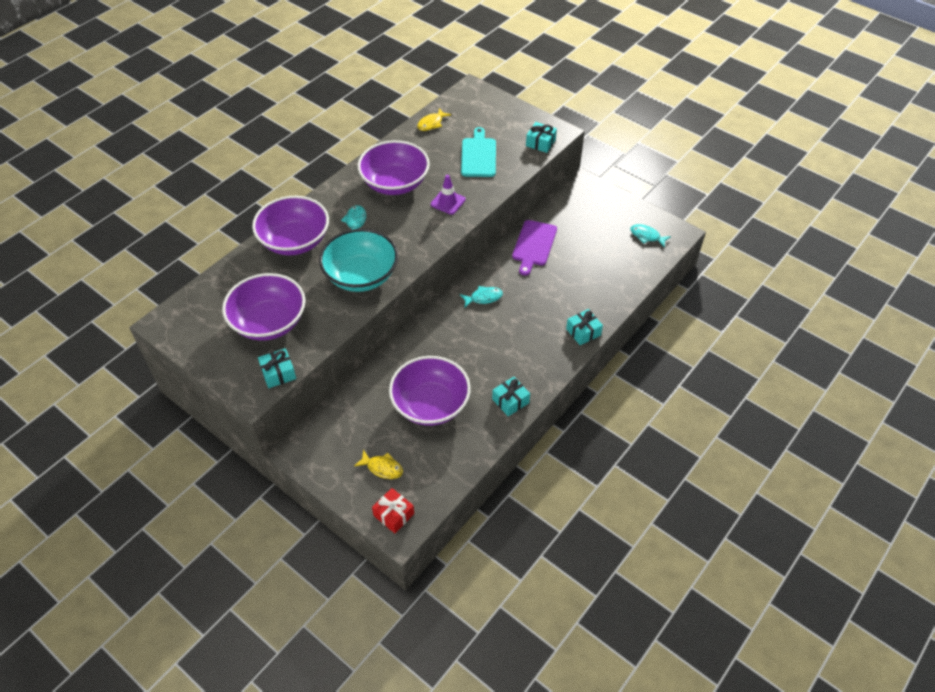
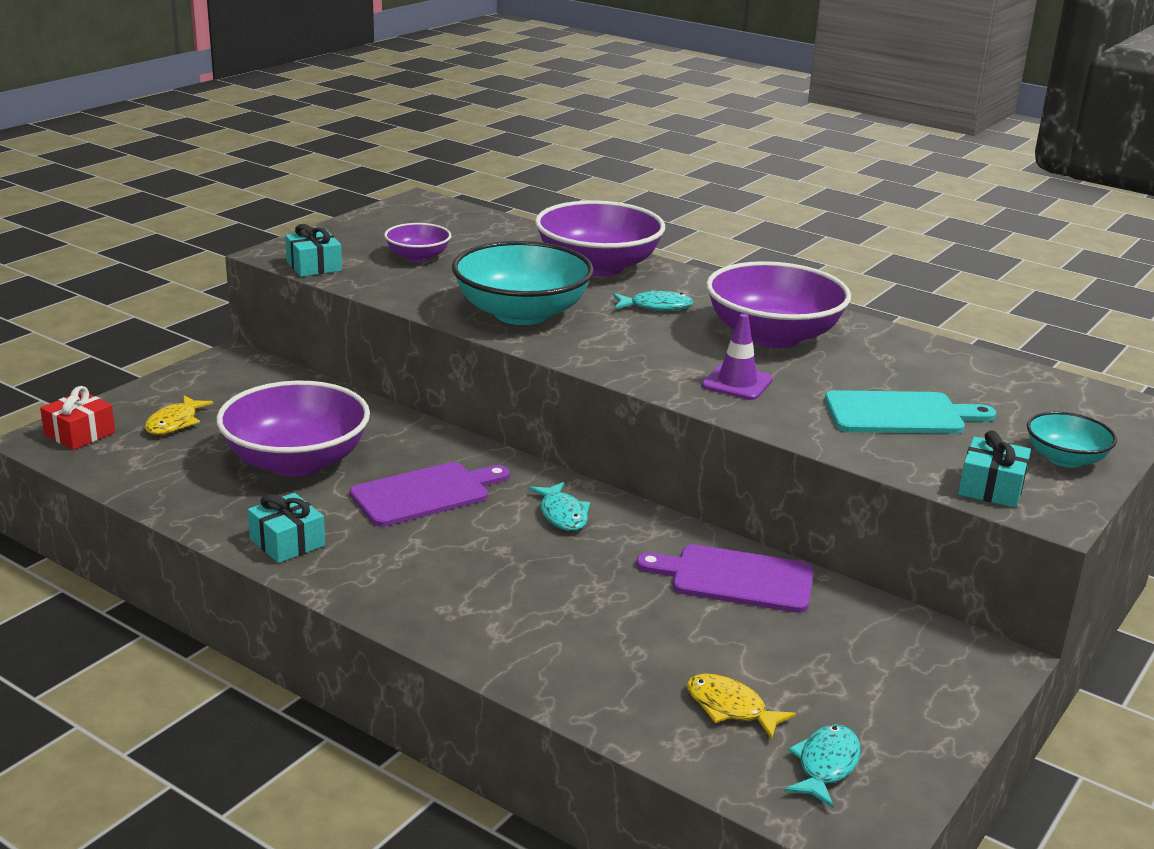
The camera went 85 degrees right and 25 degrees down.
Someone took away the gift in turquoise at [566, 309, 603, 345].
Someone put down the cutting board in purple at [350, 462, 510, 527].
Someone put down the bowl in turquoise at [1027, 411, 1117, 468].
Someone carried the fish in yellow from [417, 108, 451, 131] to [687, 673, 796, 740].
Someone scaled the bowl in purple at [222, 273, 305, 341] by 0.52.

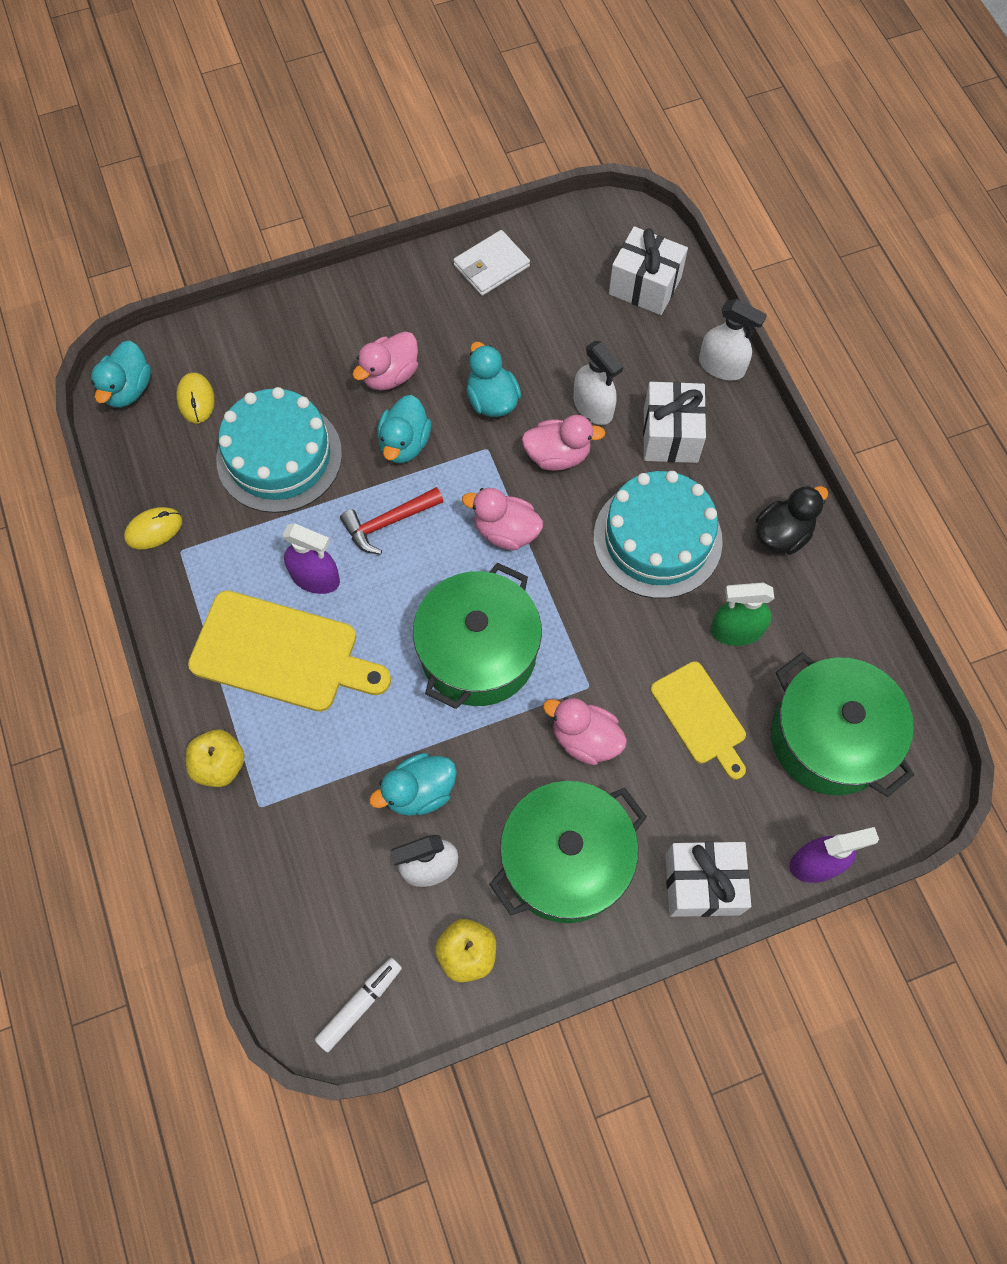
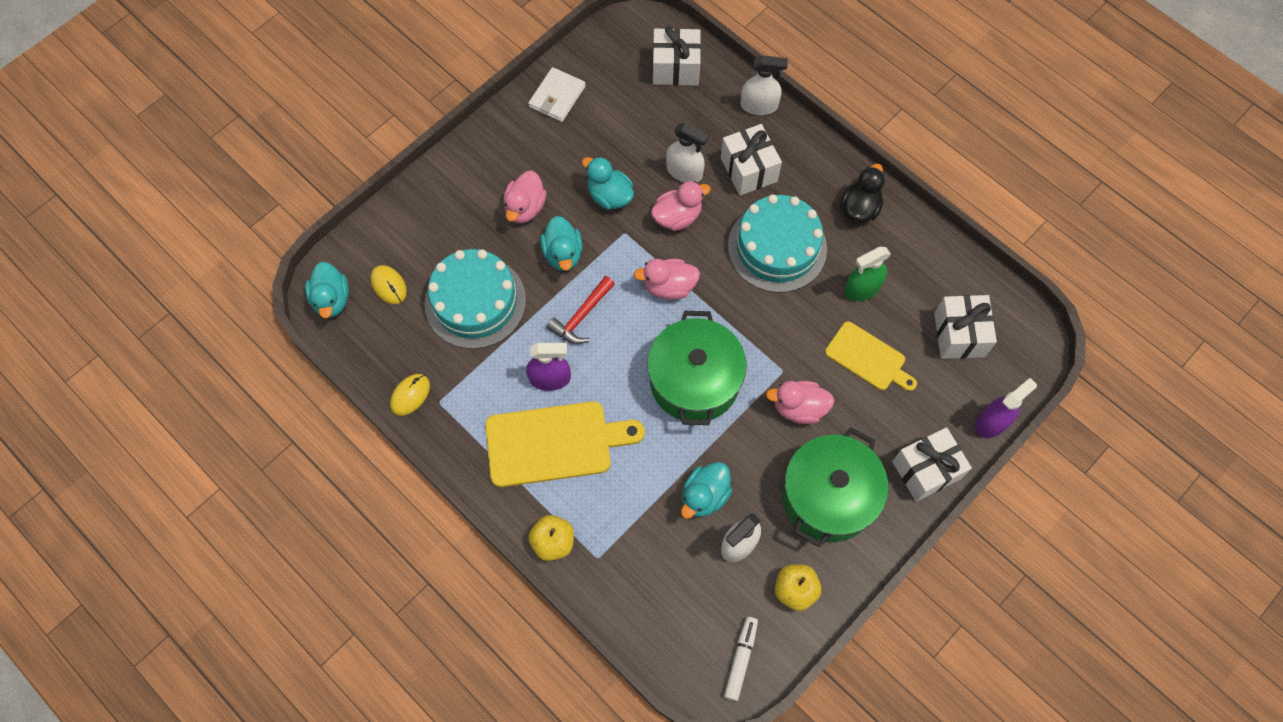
The camera went 25 degrees left and 0 degrees up.
Someone swapped the pot in green at [771, 652, 914, 797] for the gift in white at [934, 295, 997, 359].

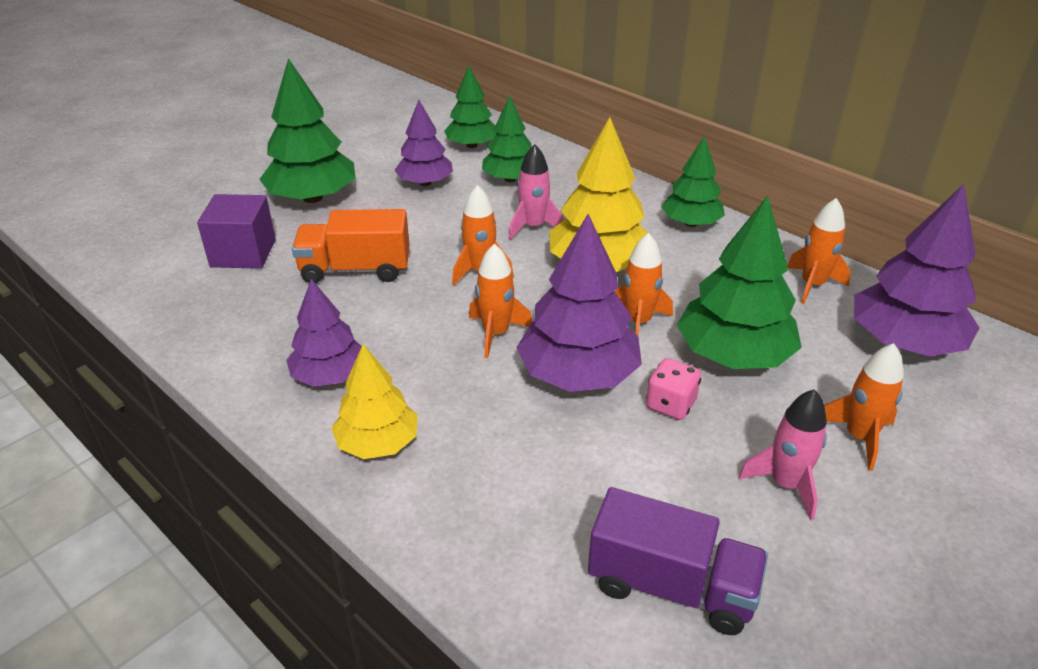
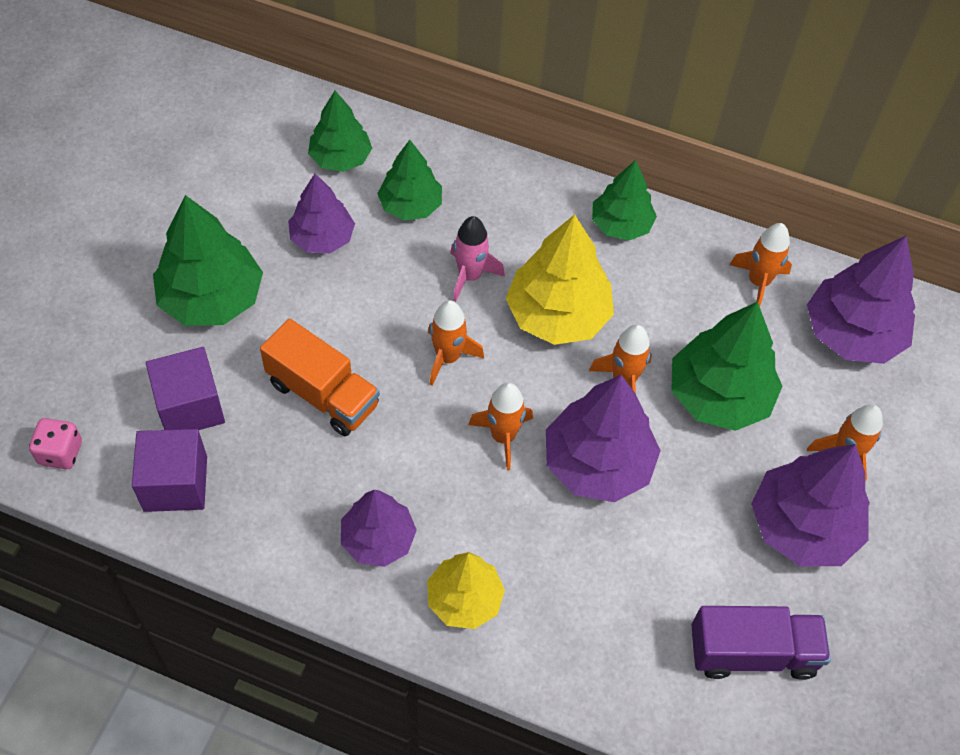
The camera went 25 degrees left and 20 degrees up.
Someone put down the cube in purple at [132, 429, 207, 512].
Someone carried the dice in pink from [646, 358, 701, 420] to [29, 418, 82, 469].
Someone swapped the rocket in pink at [739, 389, 827, 520] for the tree in purple at [751, 444, 870, 566].
Someone rotated the truck in orange at [292, 209, 410, 283] by 120 degrees counterclockwise.

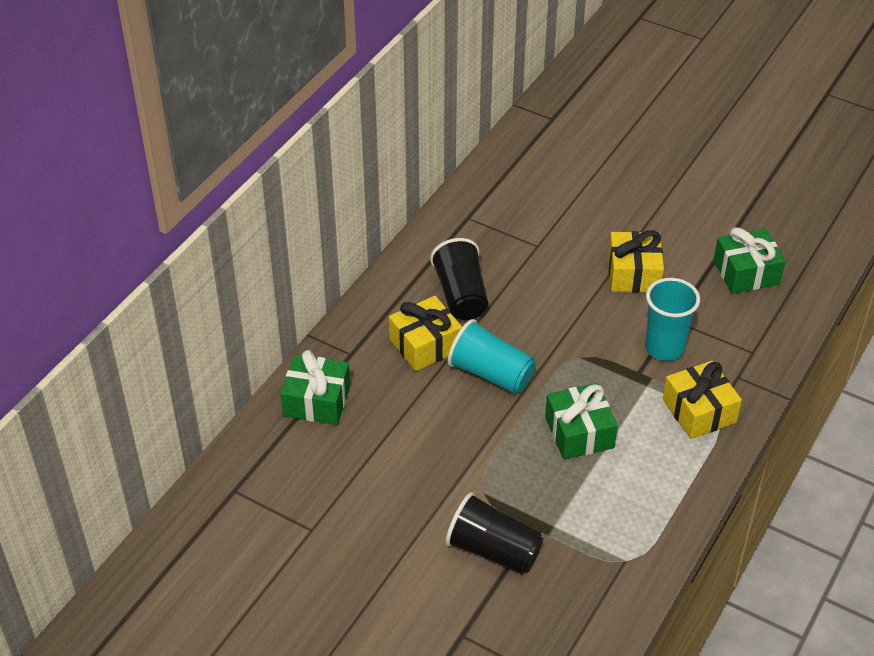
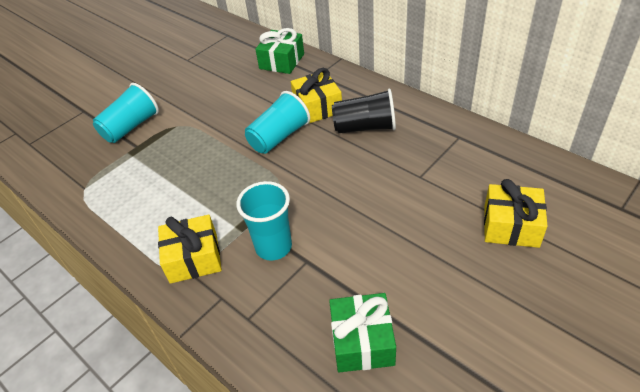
The camera went 105 degrees right and 0 degrees up.
Someone took away the gift in green at [545, 383, 618, 460].
Someone carried the gift in yellow from [608, 230, 664, 292] to [484, 179, 548, 248].
Someone repainted the cup in black at [446, 492, 543, 574], which became the cup in turquoise at [93, 83, 159, 143].

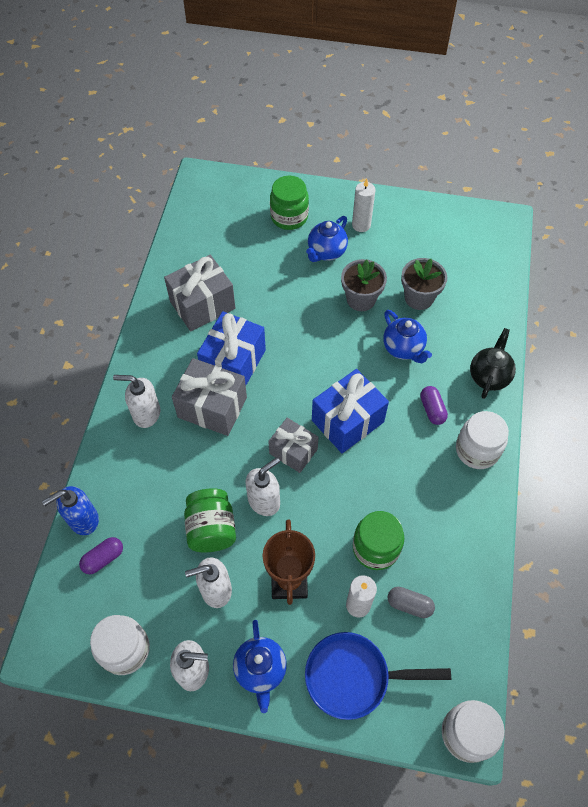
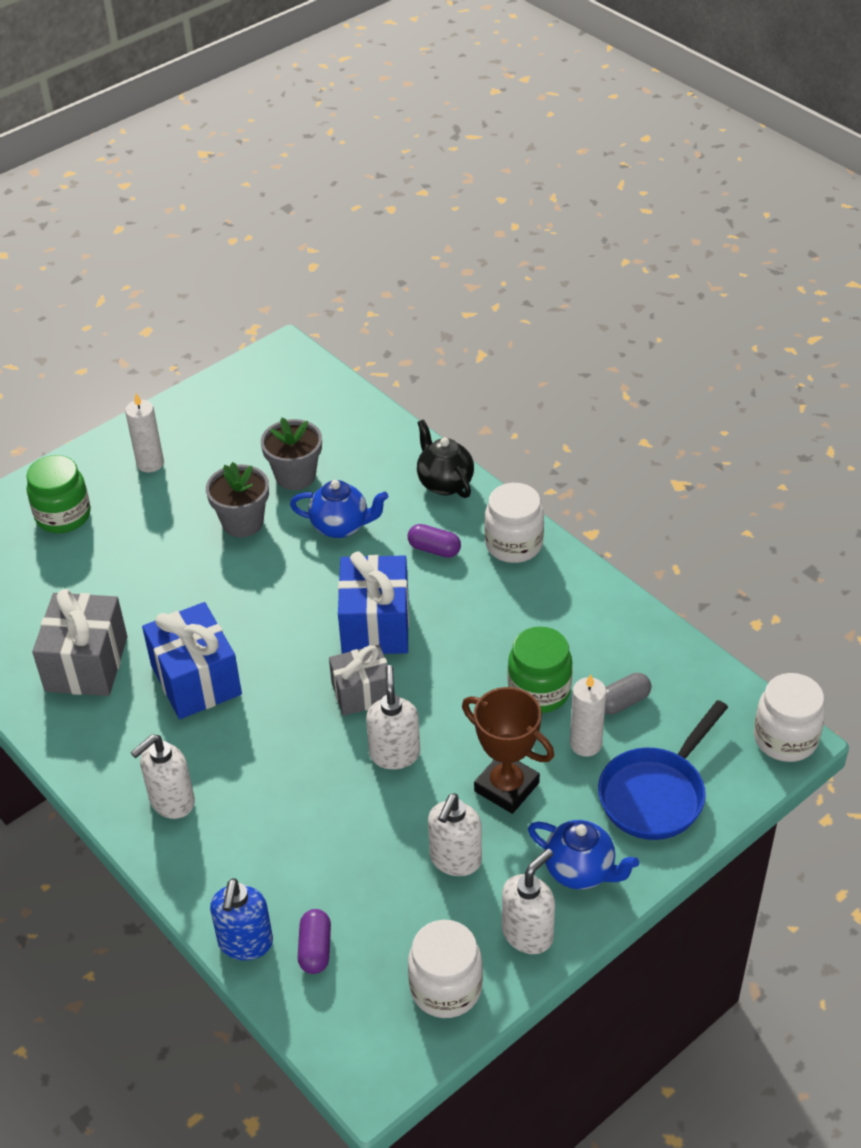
The camera went 50 degrees left and 15 degrees down.
Someone took away the gift in grey at [172, 358, 247, 436].
Someone took away the jar in green at [184, 488, 236, 552].
Someone took away the teapot in blue at [306, 216, 348, 262].

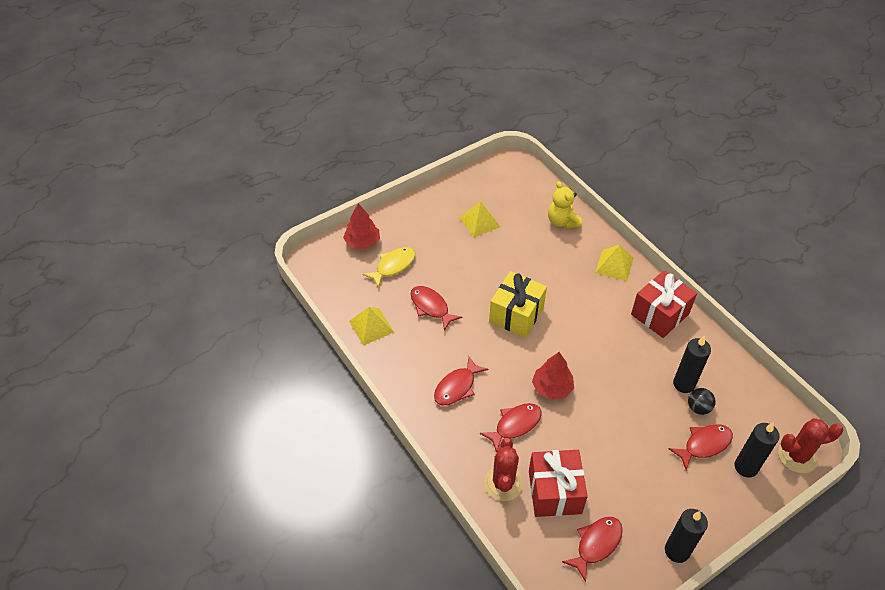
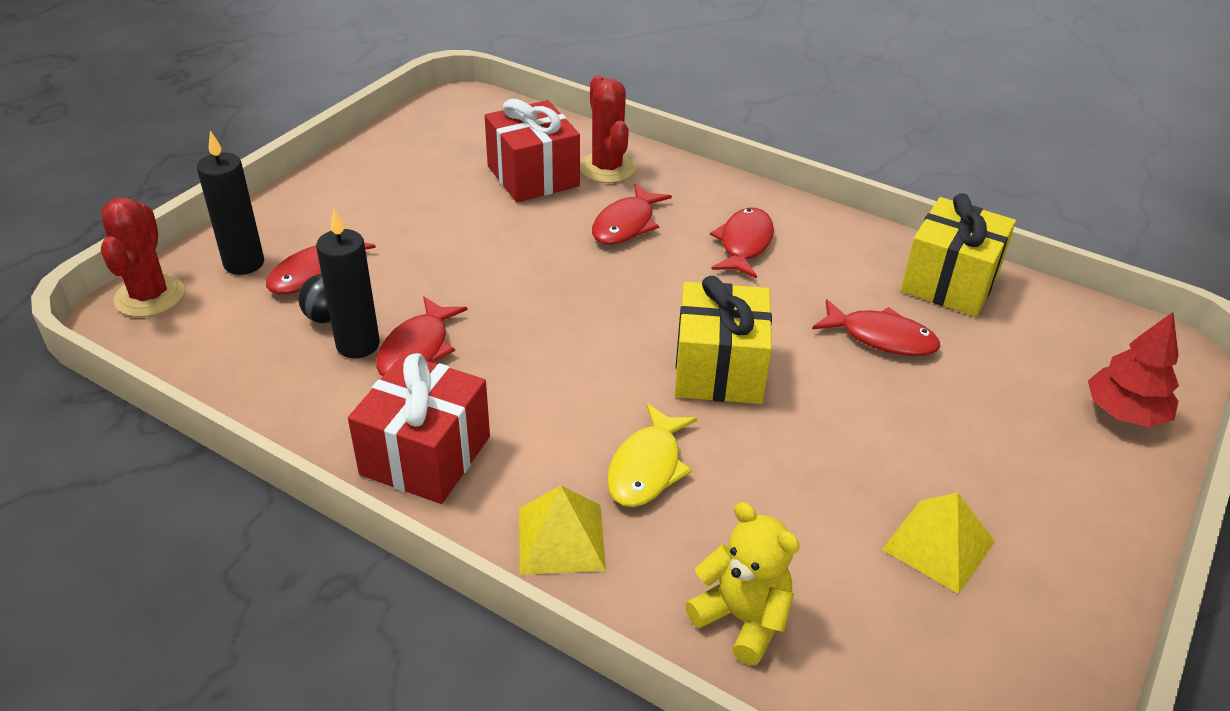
The camera went 155 degrees right and 10 degrees down.
Someone took away the tree in red at [532, 352, 574, 400].
Someone took away the candle in black at [665, 509, 708, 563].
Someone carried the fish in yellow from [363, 247, 415, 288] to [607, 403, 697, 507].
Someone carried the fish in red from [562, 517, 623, 582] to [376, 296, 468, 376].
Someone swapped the pyramid in yellow at [349, 307, 394, 345] for the gift in yellow at [901, 193, 1016, 317].
Someone rotated the cactus in red at [778, 418, 843, 473] by 60 degrees counterclockwise.

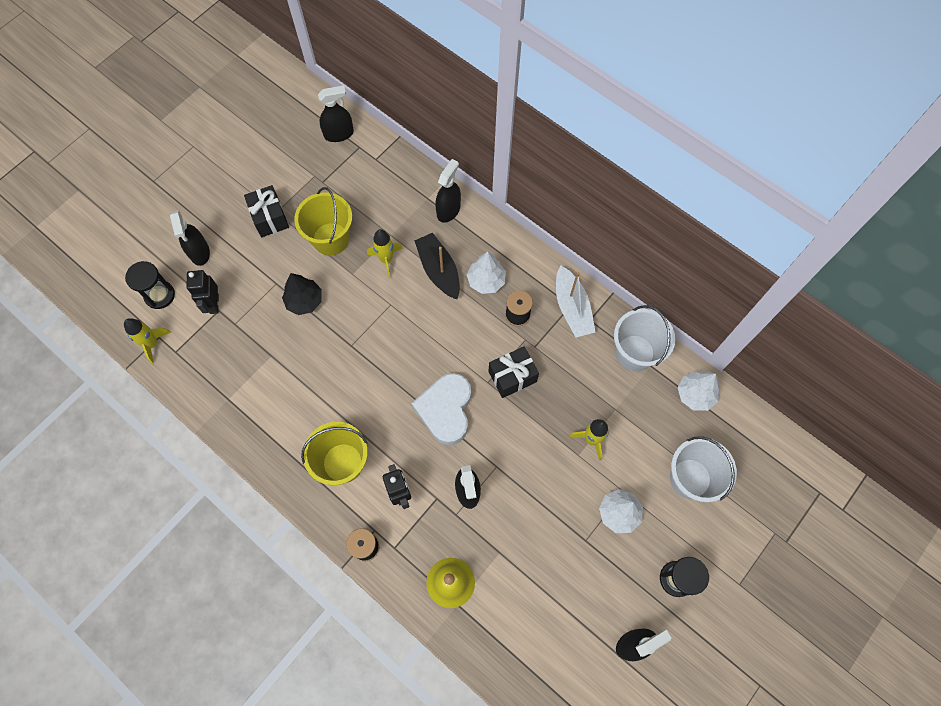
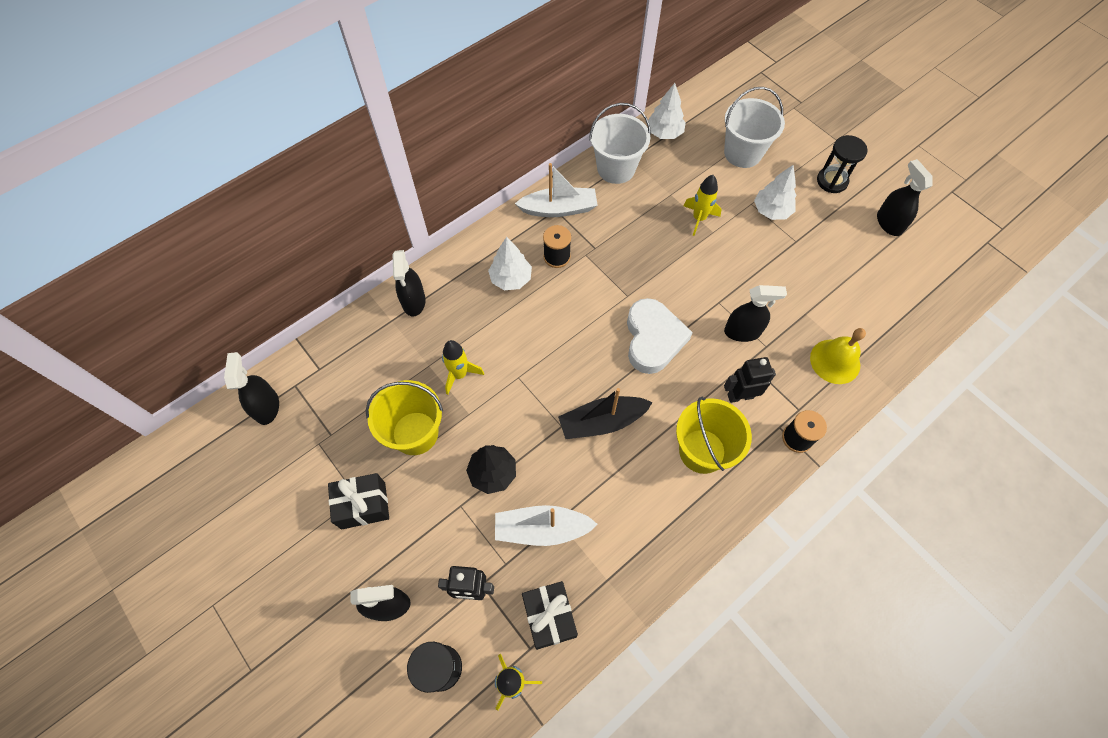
The camera went 80 degrees left and 5 degrees down.
Someone put down the boat in white at [495, 505, 598, 546].
Someone carried the boat in black from [414, 233, 460, 299] to [558, 388, 653, 439].
Someone carried the gift in black from [489, 346, 539, 398] to [522, 581, 578, 650].
Someone rotated the heart in white at [412, 373, 471, 445] by 105 degrees counterclockwise.
Someone rotated the spray bottle in black at [435, 159, 461, 223] by 135 degrees counterclockwise.

